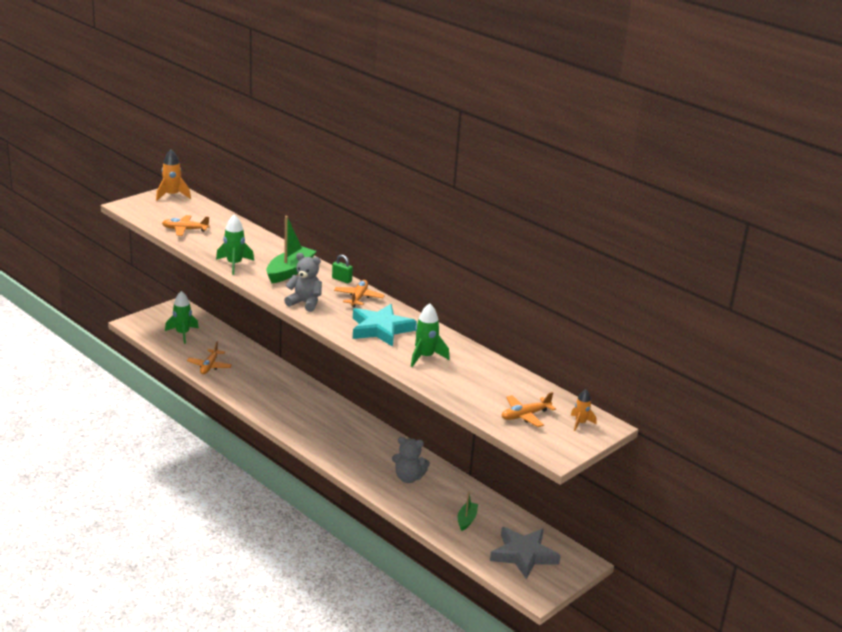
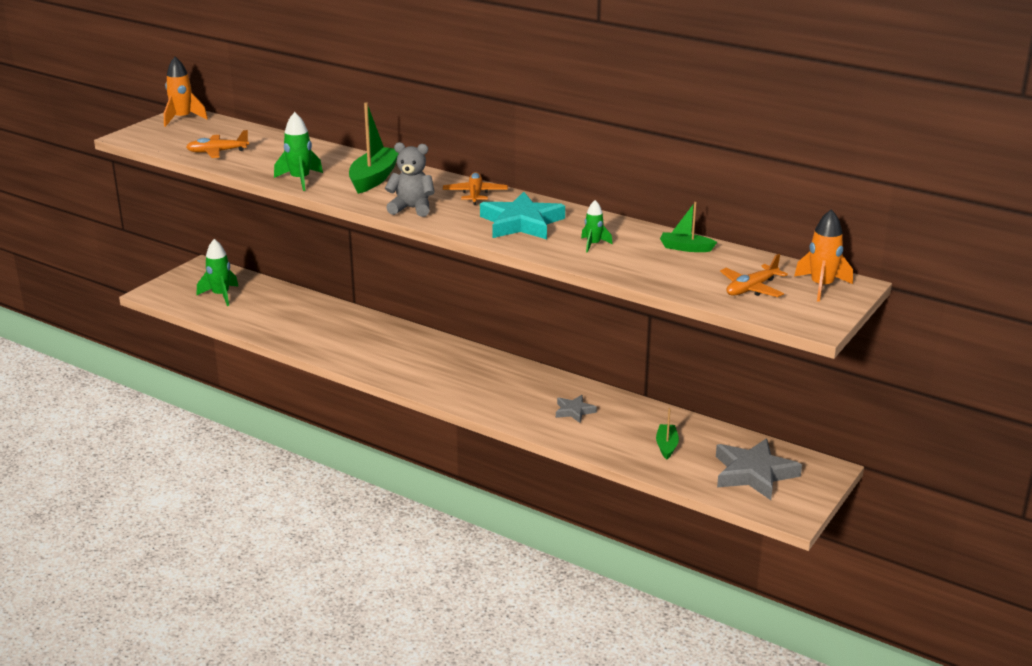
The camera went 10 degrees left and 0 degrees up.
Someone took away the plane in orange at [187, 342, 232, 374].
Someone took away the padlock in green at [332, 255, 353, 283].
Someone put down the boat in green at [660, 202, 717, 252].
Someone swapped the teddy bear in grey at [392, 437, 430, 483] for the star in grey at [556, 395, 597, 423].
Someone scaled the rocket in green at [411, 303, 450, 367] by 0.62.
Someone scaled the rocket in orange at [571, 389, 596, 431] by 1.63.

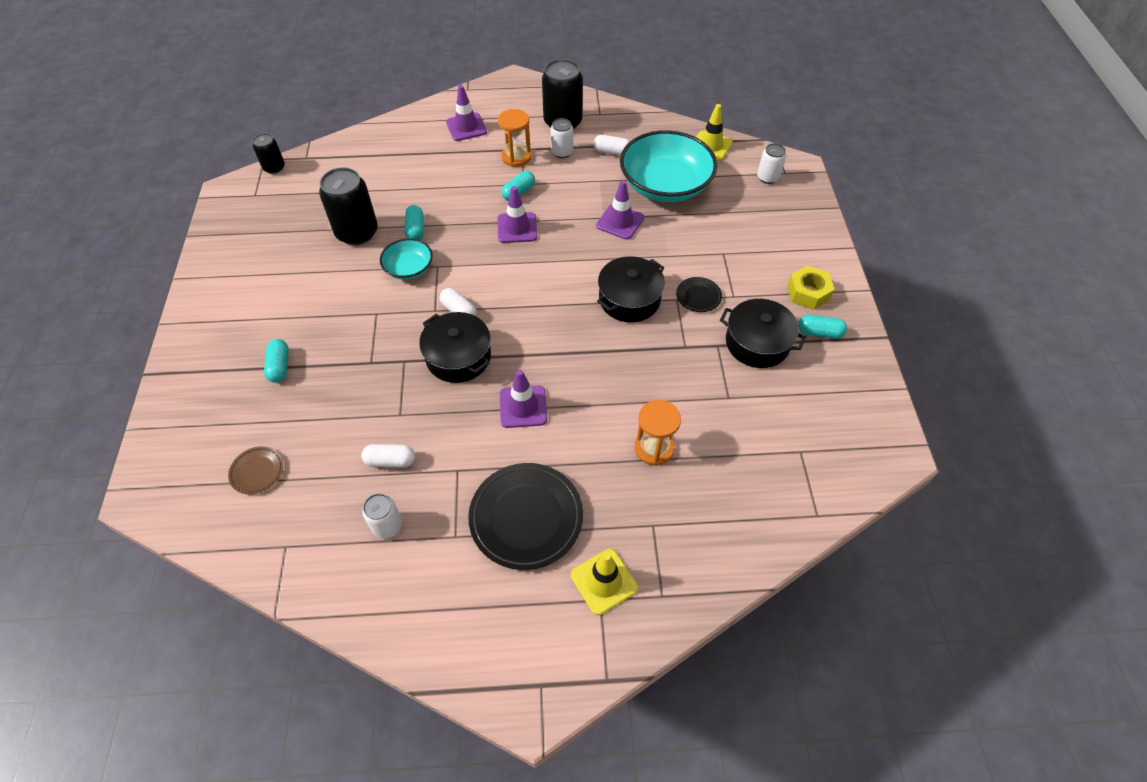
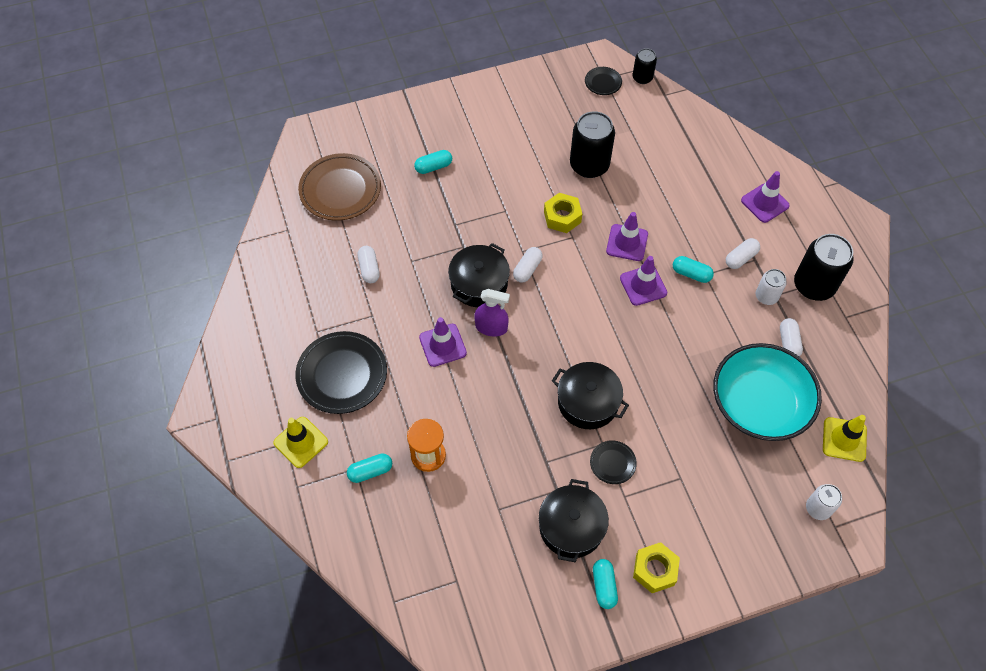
The camera went 75 degrees right and 5 degrees up.
Someone took away the can in white at [362, 493, 402, 539].
Someone put down the spray bottle in purple at [474, 289, 510, 336].
Someone put down the plate in black at [585, 67, 622, 95].
Someone carried the capsule in turquoise from [405, 205, 424, 240] to [347, 453, 392, 483].
Someone carried the traffic cone in purple from [596, 180, 644, 240] to [606, 212, 648, 261].
Someone swapped the bowl in turquoise at [380, 238, 433, 280] for the nut in yellow at [544, 193, 582, 233].
Someone swapped the hourglass in orange at [498, 109, 531, 167] for the capsule in white at [726, 238, 760, 269].
Someone scaled the plate in brown at [228, 446, 283, 494] by 2.06.

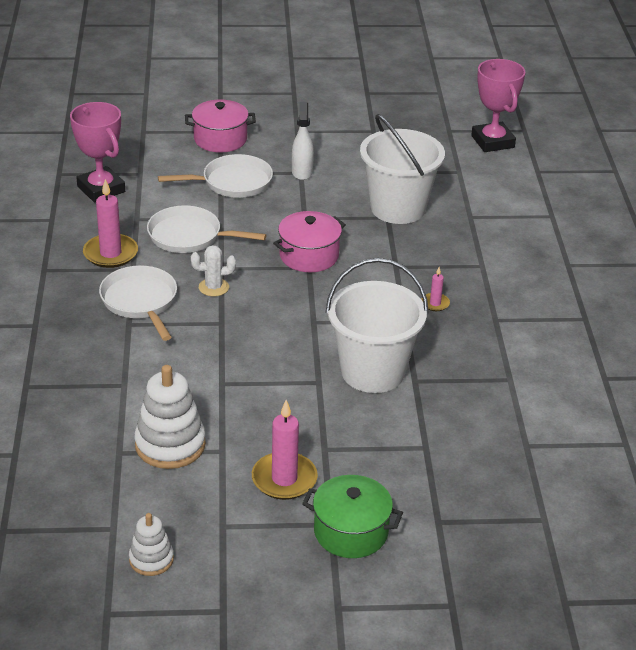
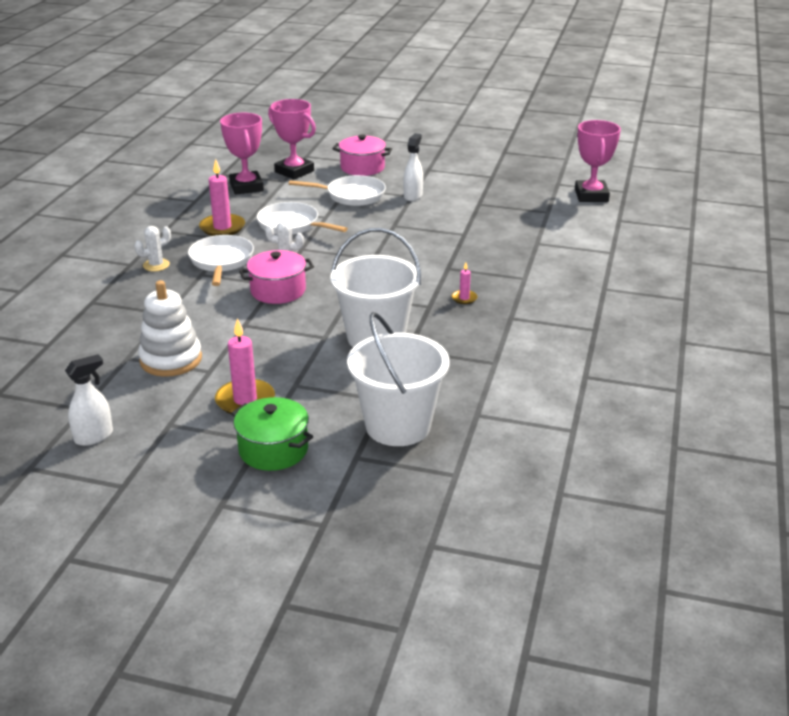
The camera went 20 degrees right and 5 degrees down.
Someone put down the cactus in white at [134, 226, 171, 271].
Someone put down the trophy in pink at [268, 99, 316, 180].
Someone carried the pot in pink from [273, 211, 346, 272] to [239, 250, 314, 304].
Someone carried the bucket in white from [360, 114, 445, 224] to [347, 312, 450, 446].
Someone swapped the stacking toy in white at [129, 513, 174, 576] for the spray bottle in white at [65, 354, 113, 446].

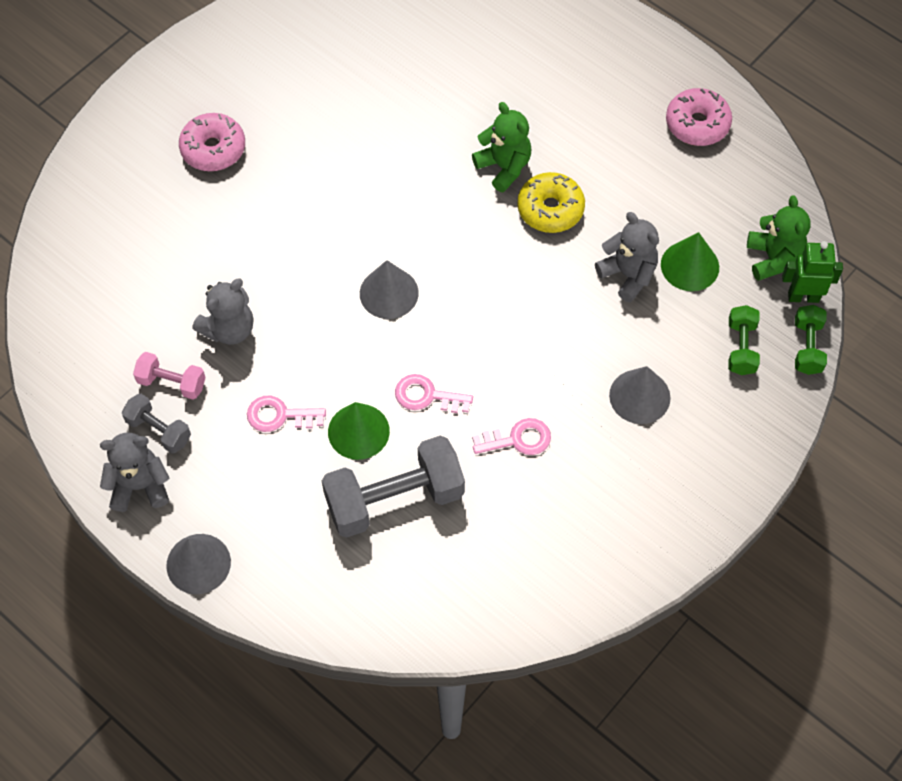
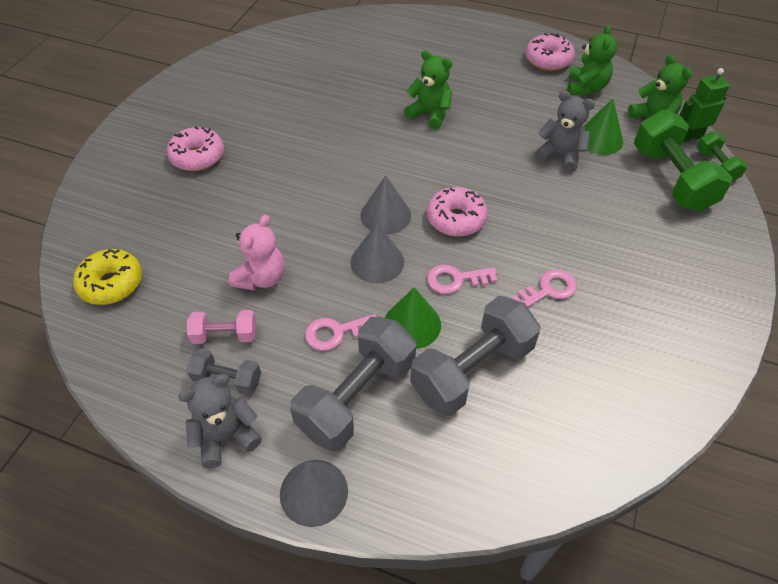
The camera went 20 degrees left and 10 degrees down.
Someone put down the dumbbell in grey at [290, 317, 416, 452].
Someone put down the donut in pink at [427, 187, 488, 237].
Someone put down the teddy bear in green at [567, 25, 617, 95].
Someone carried the donut in yellow from [517, 172, 585, 233] to [73, 249, 142, 305].
Someone carried the cone in grey from [609, 366, 671, 424] to [351, 223, 404, 283].
Someone repainted the teddy bear in grey at [192, 279, 253, 345], which became the teddy bear in pink at [229, 215, 285, 290].
Someone scaled the dumbbell in green at [728, 305, 760, 375] by 1.94.

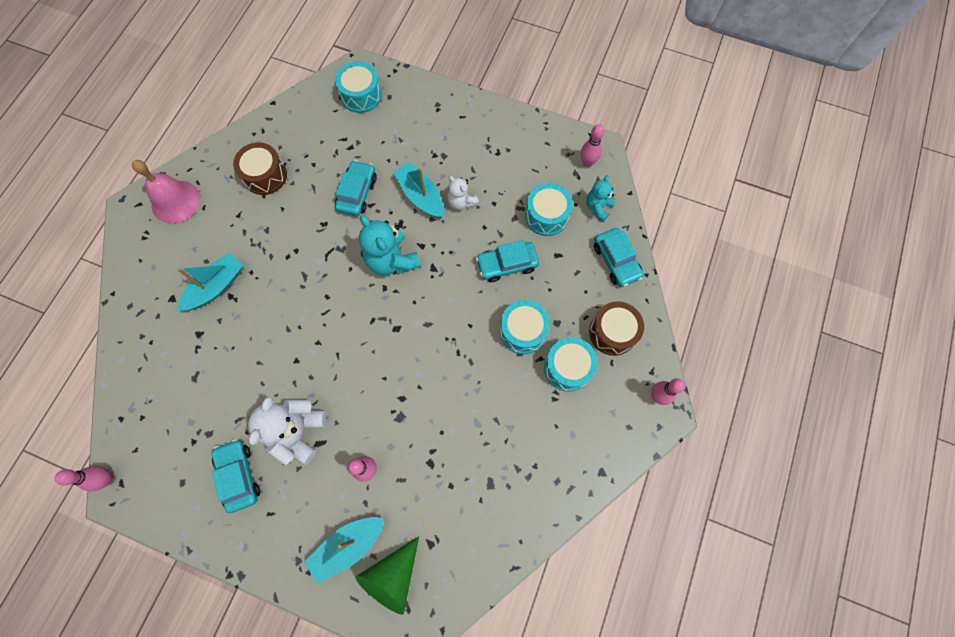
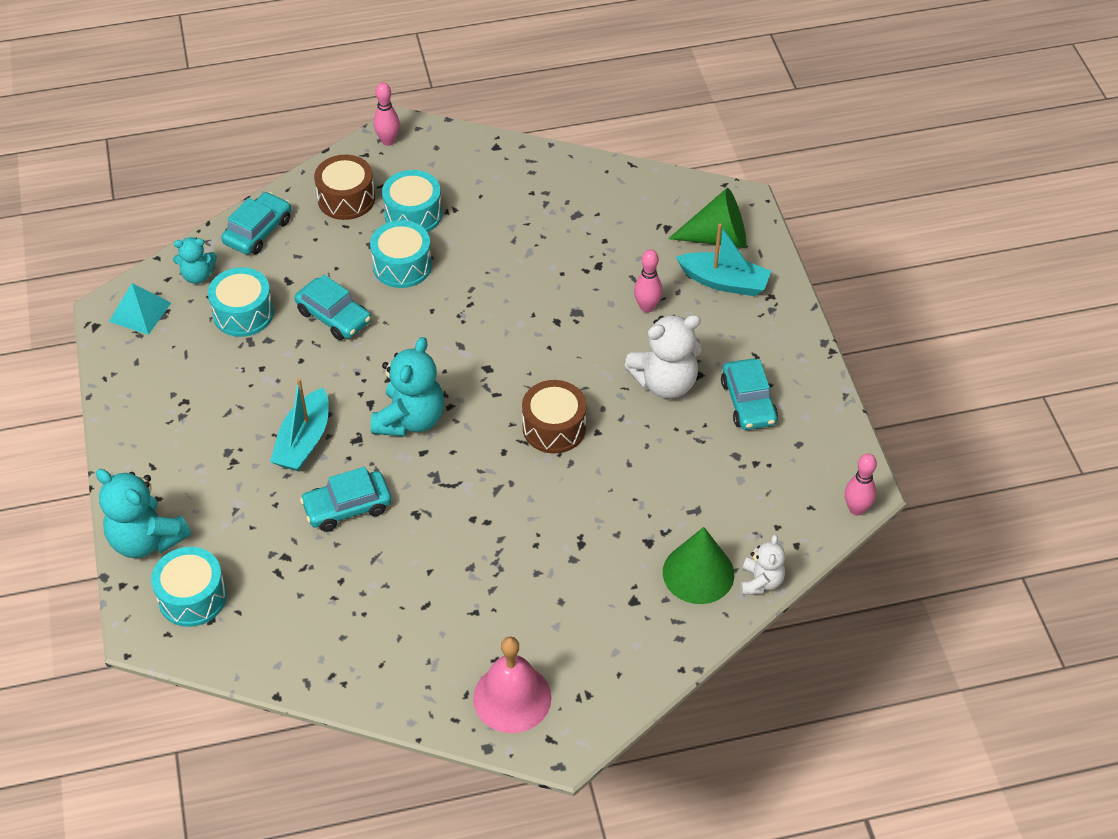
The camera went 125 degrees left and 20 degrees down.
Someone took away the boat in turquoise at [177, 252, 243, 311].
Someone put down the teddy bear in turquoise at [96, 469, 191, 558].
Someone put down the cone in green at [663, 527, 734, 604].
Someone carried the drum in brown from [233, 142, 287, 195] to [522, 380, 586, 453].
Someone carried the teddy bear in white from [447, 176, 479, 210] to [741, 534, 785, 595].
Someone swapped the bowling pin in pink at [581, 124, 605, 167] for the pyramid in turquoise at [109, 283, 171, 335].
Someone rotated the car in turquoise at [212, 439, 260, 513] by 45 degrees counterclockwise.

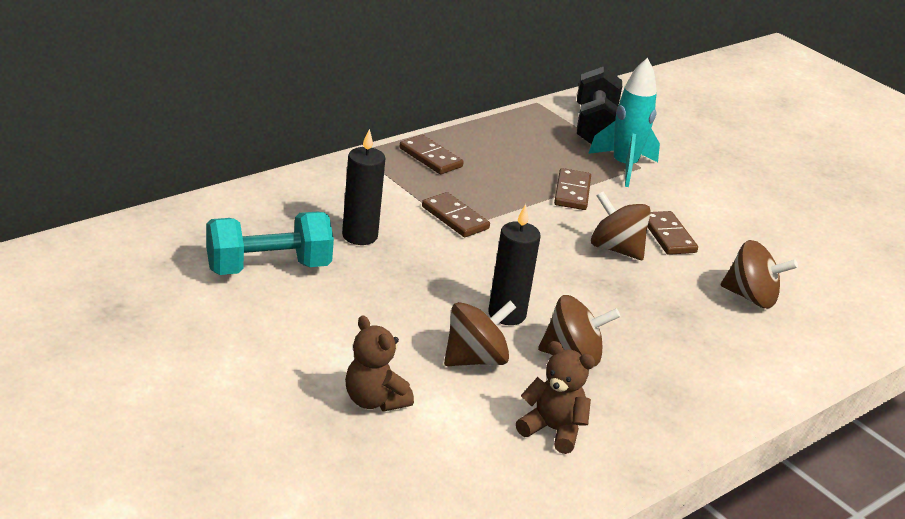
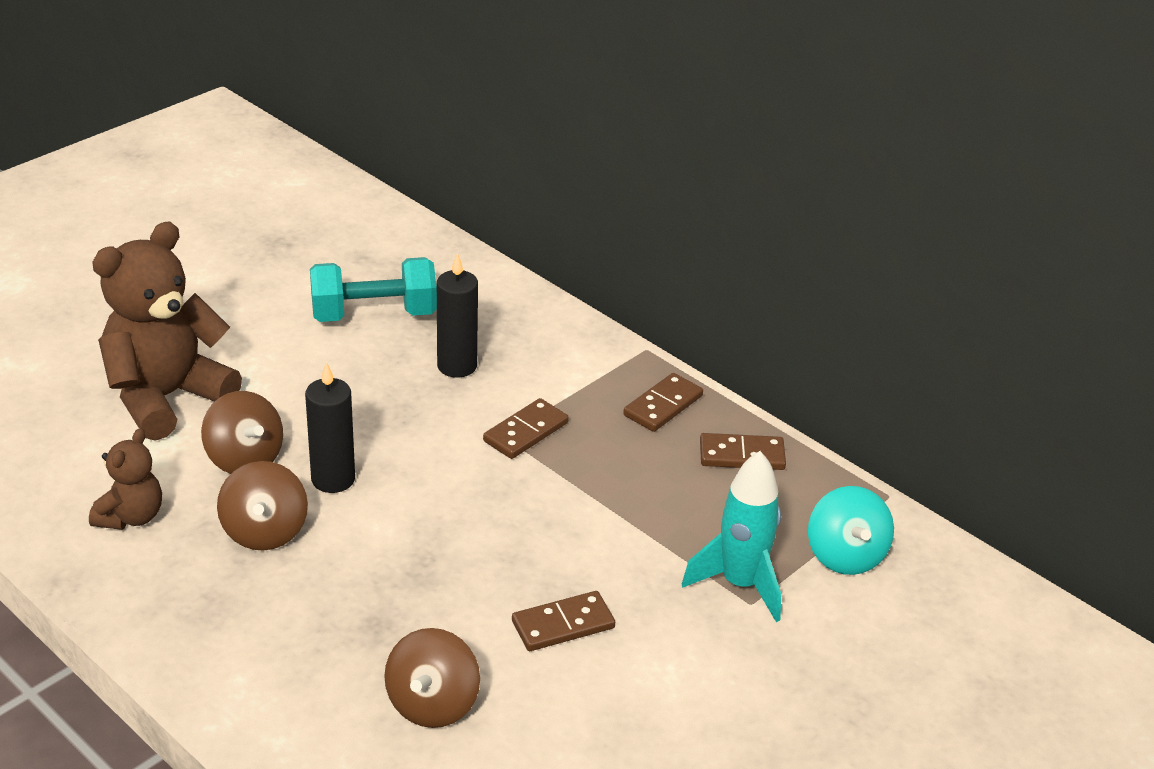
The camera went 85 degrees right and 5 degrees up.
Someone took away the spinning top in brown at [591, 191, 651, 260].
Someone carried the domino in brown from [554, 168, 591, 210] to [700, 433, 786, 470].
Someone swapped the dumbbell in black at [577, 66, 622, 144] for the spinning top in turquoise at [808, 486, 894, 575].
Someone rotated the dumbbell in turquoise at [206, 212, 334, 275] by 75 degrees counterclockwise.
Someone scaled the teddy bear in brown at [345, 315, 414, 411] by 1.96.

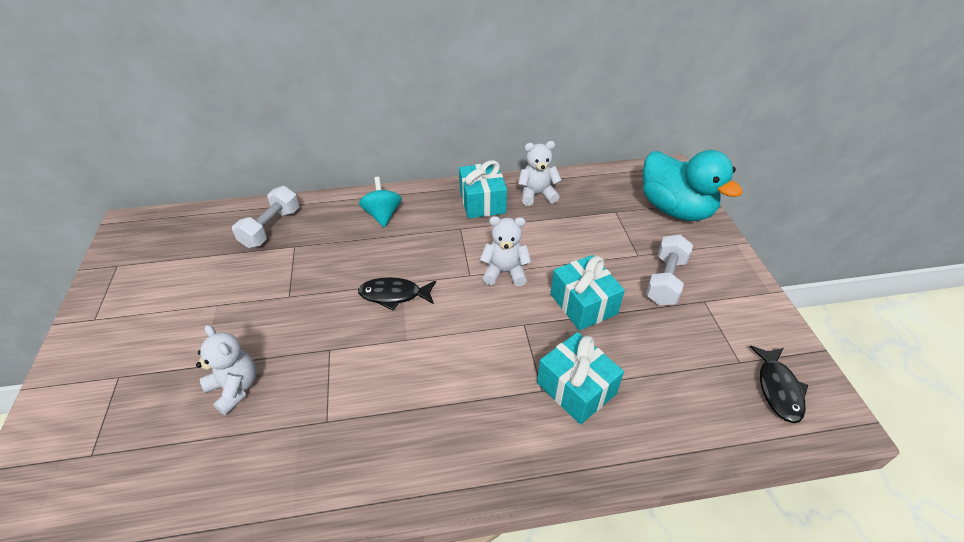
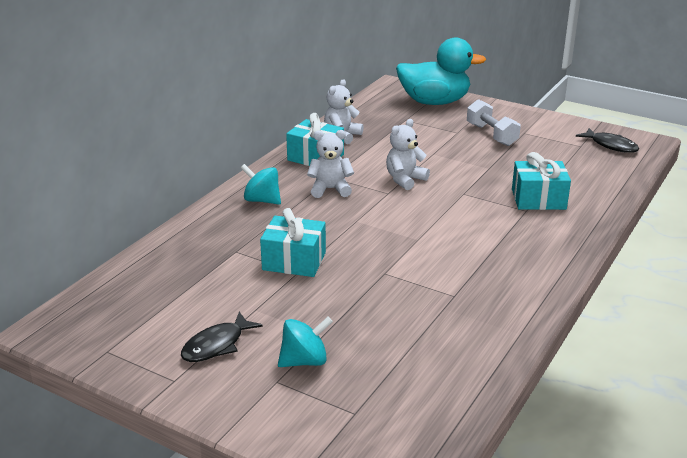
The camera went 50 degrees left and 15 degrees down.
Someone took away the dumbbell in white at [232, 186, 299, 248].
Someone put down the spinning top in turquoise at [278, 317, 333, 367].
Someone carried the teddy bear in white from [196, 325, 257, 415] to [307, 130, 354, 198].
Someone carried the fish in black from [358, 277, 436, 310] to [181, 312, 263, 362].
Someone carried the gift in turquoise from [550, 255, 625, 331] to [260, 208, 326, 277].

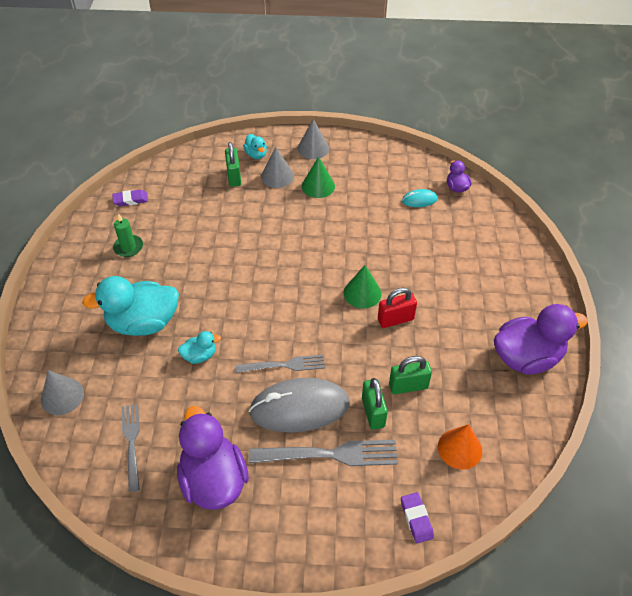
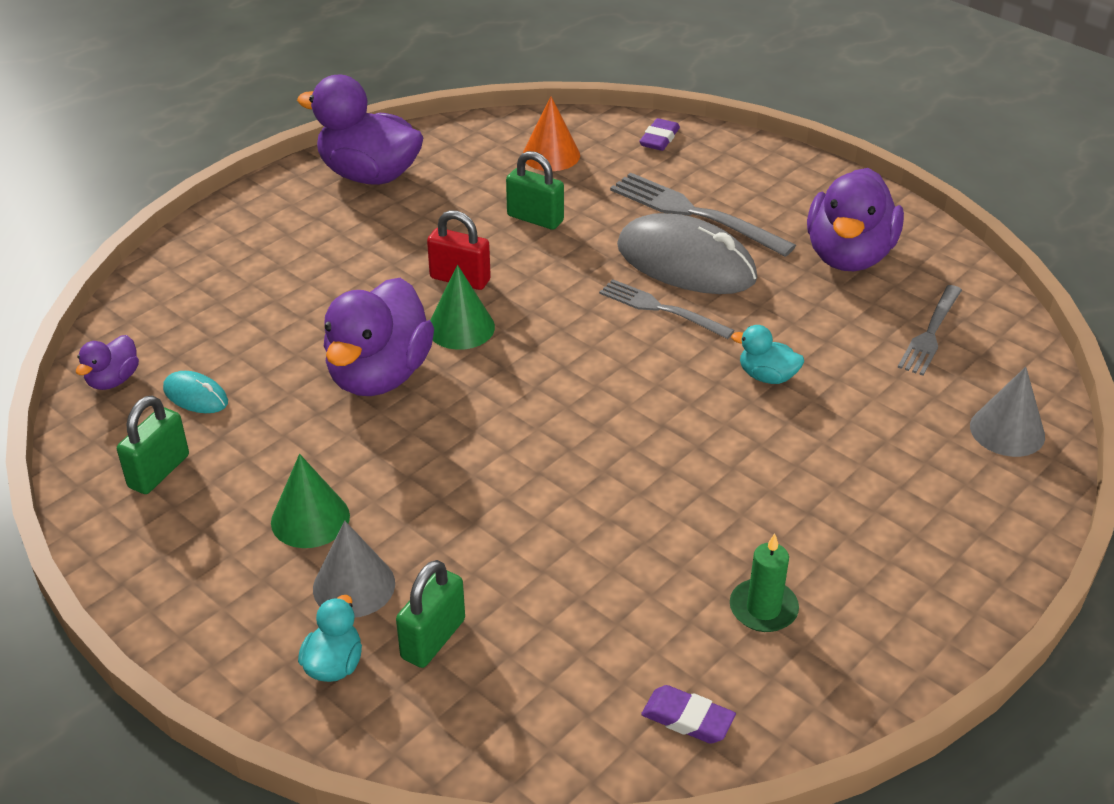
The camera went 140 degrees left and 10 degrees down.
Someone took away the duck in turquoise at [82, 276, 179, 336].
Someone took away the cone in grey at [297, 119, 329, 159].
Someone put down the duck in purple at [324, 278, 434, 396].
Someone carried the padlock in green from [362, 378, 388, 430] to [117, 396, 189, 494].

